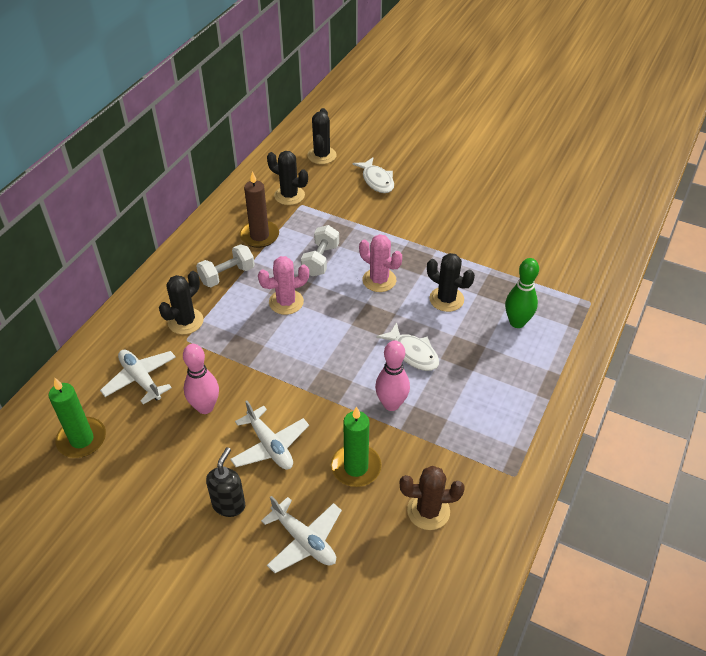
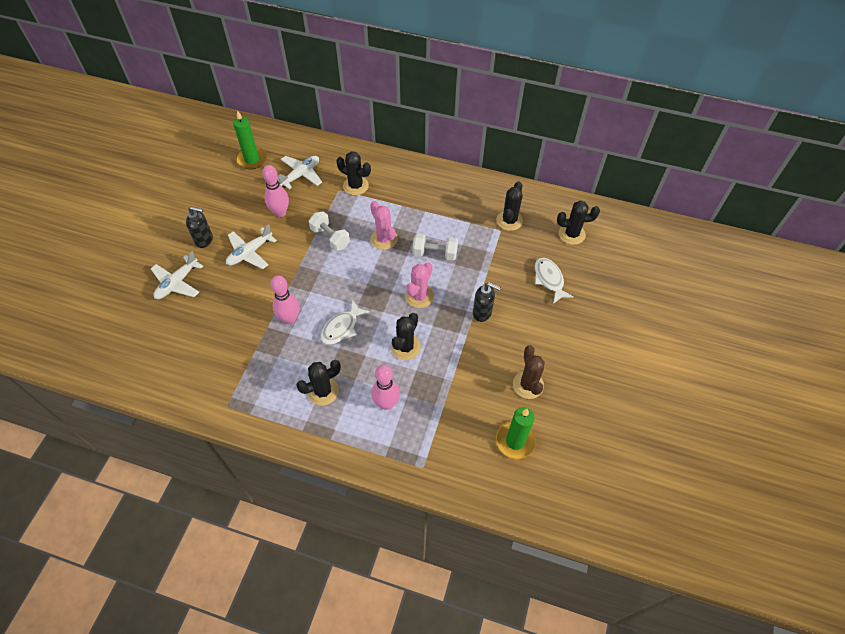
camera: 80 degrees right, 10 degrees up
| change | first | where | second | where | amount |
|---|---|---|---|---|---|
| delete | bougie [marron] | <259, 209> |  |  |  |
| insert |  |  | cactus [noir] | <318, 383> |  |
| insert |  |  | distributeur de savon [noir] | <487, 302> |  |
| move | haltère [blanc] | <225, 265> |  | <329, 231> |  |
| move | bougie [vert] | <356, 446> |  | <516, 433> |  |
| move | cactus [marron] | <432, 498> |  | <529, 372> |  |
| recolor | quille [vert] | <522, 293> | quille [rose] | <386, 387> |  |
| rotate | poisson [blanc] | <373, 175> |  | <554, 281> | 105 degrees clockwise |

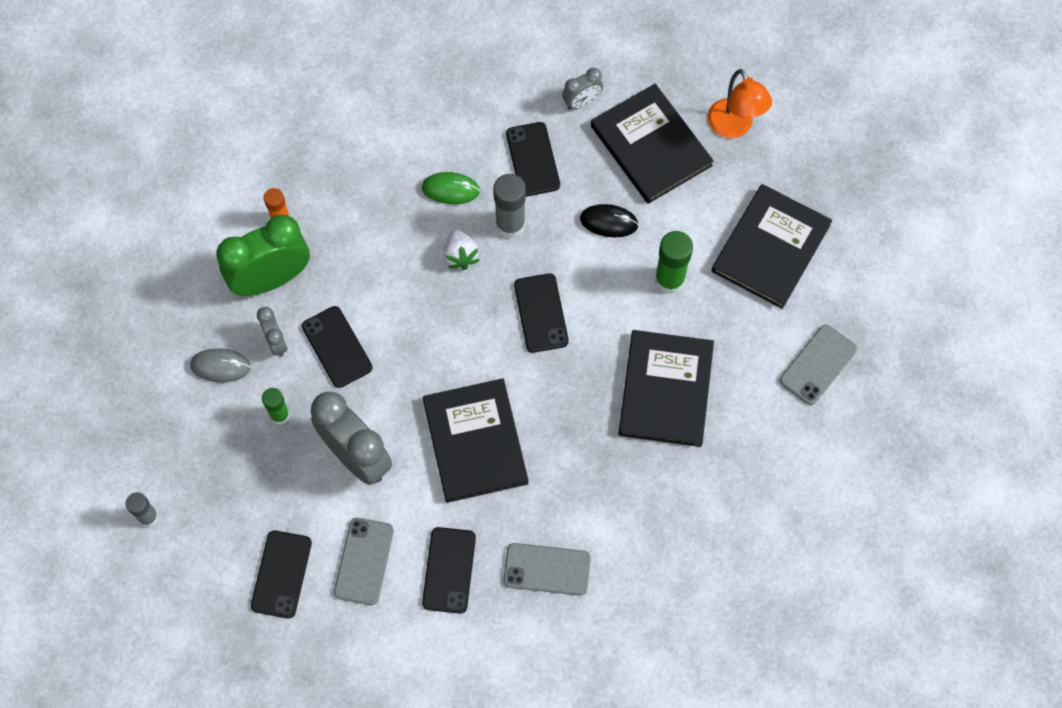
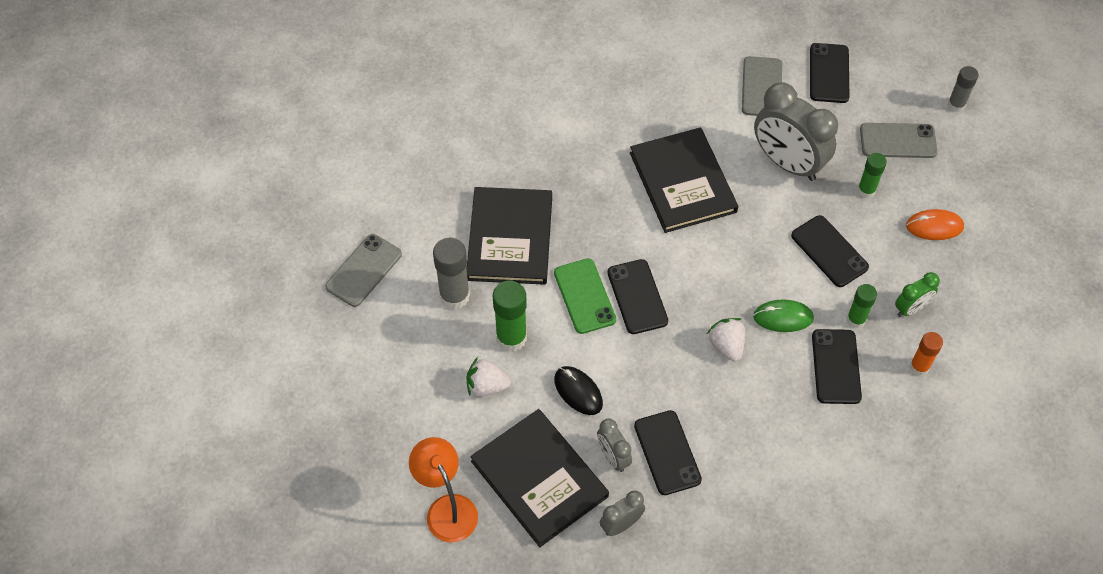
camera: 175 degrees right, 10 degrees down
| change | first | where | second | where | amount |
|---|---|---|---|---|---|
| delete | livre [noir] | <772, 246> |  |  |  |
| insert |  |  | fraise [blanc] | <489, 377> |  |
| insert |  |  | téléphone [vert] | <585, 296> |  |
| insert |  |  | bâton de colle [vert] | <862, 306> |  |
| move | réveil [gris] | <272, 332> |  | <614, 445> |  |
| move | souris [vert] | <451, 188> |  | <783, 315> |  |
| move | téléphone [noir] | <449, 570> |  | <837, 366> |  |
| move | bâton de colle [gris] | <509, 206> |  | <451, 274> |  |
| move | téléphone [gris] | <547, 569> |  | <899, 140> |  |
| recolor | souris [gris] | <220, 365> | souris [orange] | <935, 224> |  |
| rotate | souris [noir] | <609, 220> |  | <578, 390> | 45 degrees clockwise |
| resize | réveil [vert] | <263, 255> |  | <917, 294> | x0.49 |

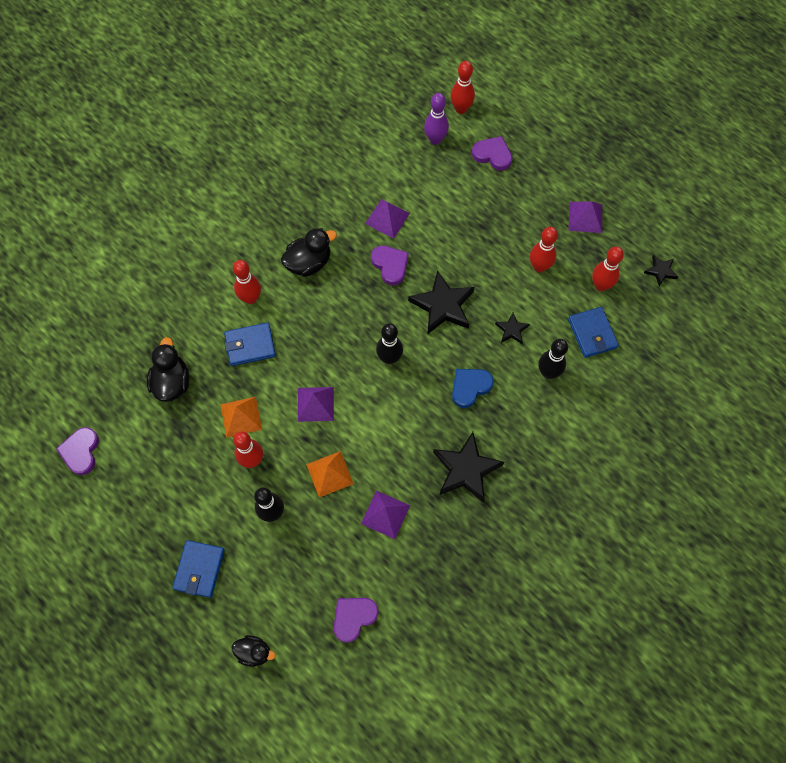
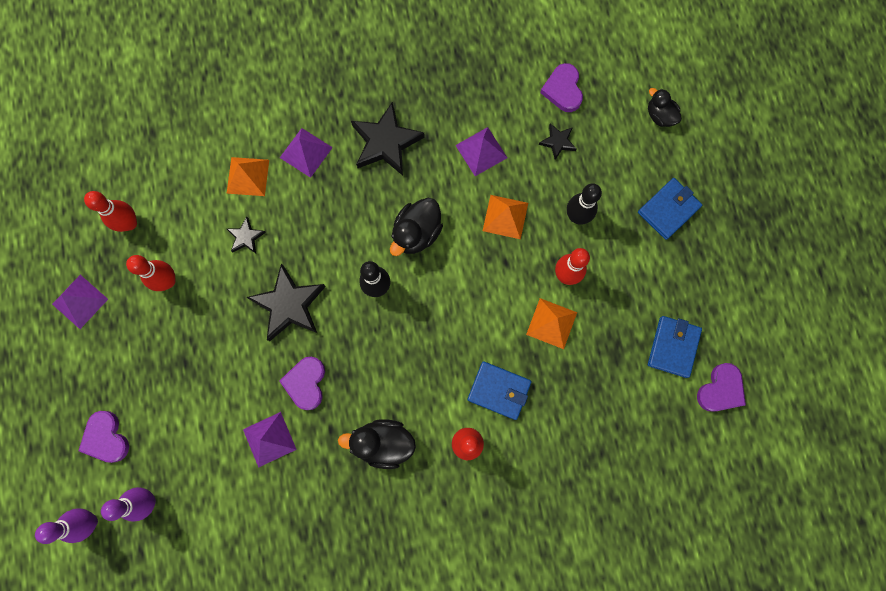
camera: 145 degrees left, 10 degrees up
| change | first | where | second | where | amount |
|---|---|---|---|---|---|
| delete | cœur [bleu] | <473, 388> |  |  |  |
| move | canard [noir] | <168, 369> |  | <416, 227> |  |
| move | pyramide [violet] | <316, 404> |  | <306, 153> |  |
| move | portefeuille [bleu] | <593, 332> |  | <675, 347> |  |
| move | étoile [noir] | <661, 270> |  | <557, 141> |  |
| replace | quille [noir] | <553, 359> | pyramide [orange] | <247, 176> |  |
| recolor | quille [rouge] | <463, 87> | quille [violet] | <66, 526> |  |
| rotate | cœur [violet] | <356, 620> |  | <561, 87> | 90 degrees clockwise |

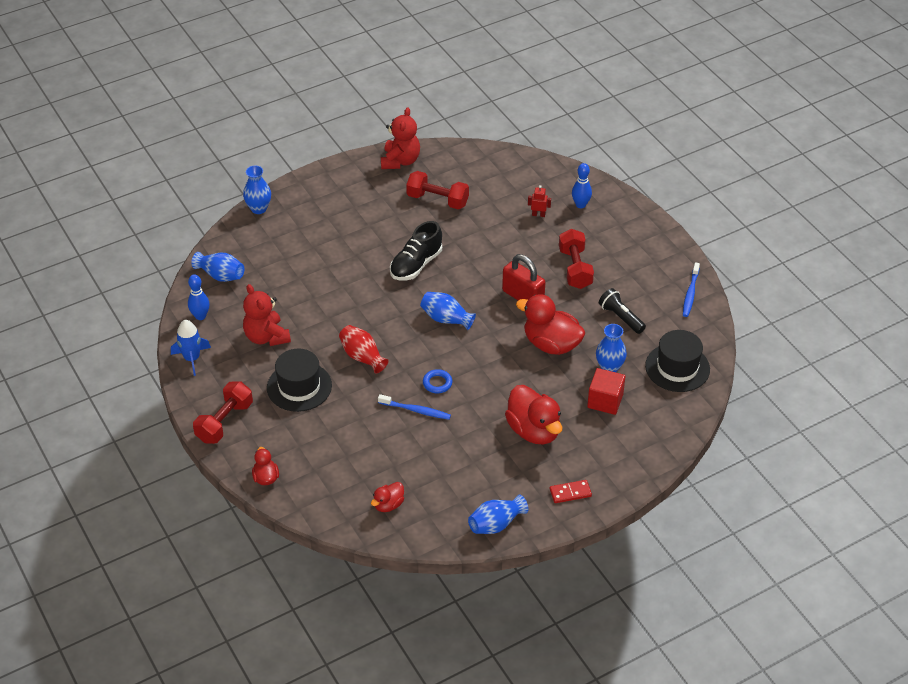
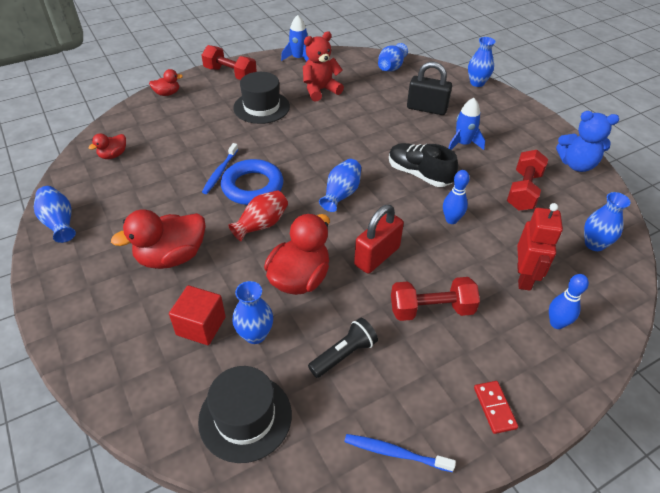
camera: 90 degrees right, 0 degrees up
| change | first | where | second | where | amount |
|---|---|---|---|---|---|
| insert |  |  | cadenas [noir] | <429, 88> |  |
| insert |  |  | fusée [bleu] | <467, 124> |  |
| insert |  |  | vase [bleu] | <607, 221> |  |
| move | quille [bleu] | <199, 297> |  | <456, 197> |  |
| move | vase [rouge] | <364, 349> |  | <258, 215> |  |
| move | domino [rouge] | <571, 491> |  | <496, 407> |  |
| recolor | ours en peluche [rouge] | <400, 138> | ours en peluche [bleu] | <587, 141> |  |
| rotate | canard [rouge] | <387, 497> |  | <107, 146> | 90 degrees counterclockwise |
| resize | anneau [bleu] | <437, 381> |  | <252, 182> | x2.06 |
| resize | robot [rouge] | <539, 201> |  | <540, 247> | x1.99 |

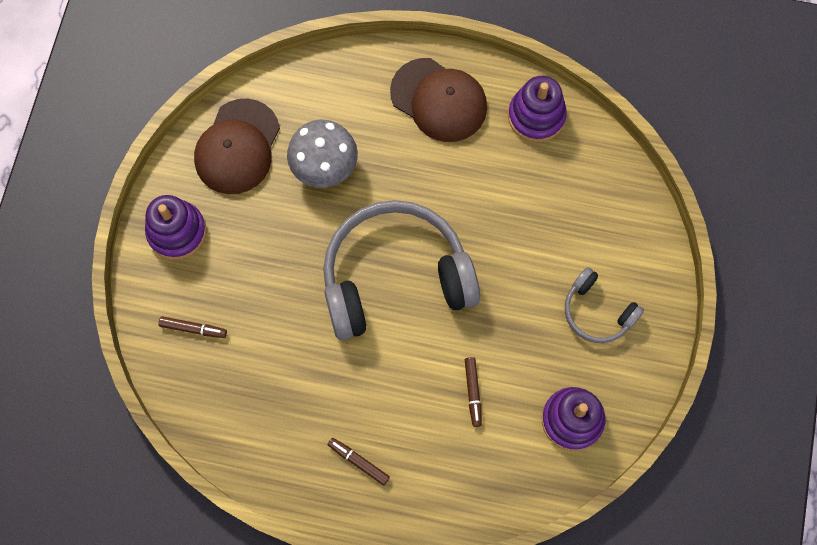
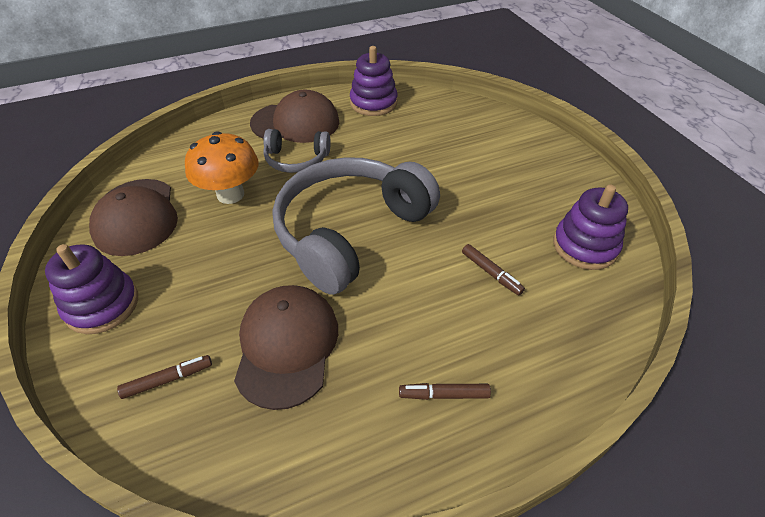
camera: 35 degrees left, 25 degrees down
| change | first | where | second | where | amount |
|---|---|---|---|---|---|
| insert |  |  | casquette [marron] | <286, 347> |  |
| move | casque audio [gris] | <604, 305> |  | <297, 151> |  |
| recolor | champignon [gris] | <322, 154> | champignon [orange] | <222, 167> |  |

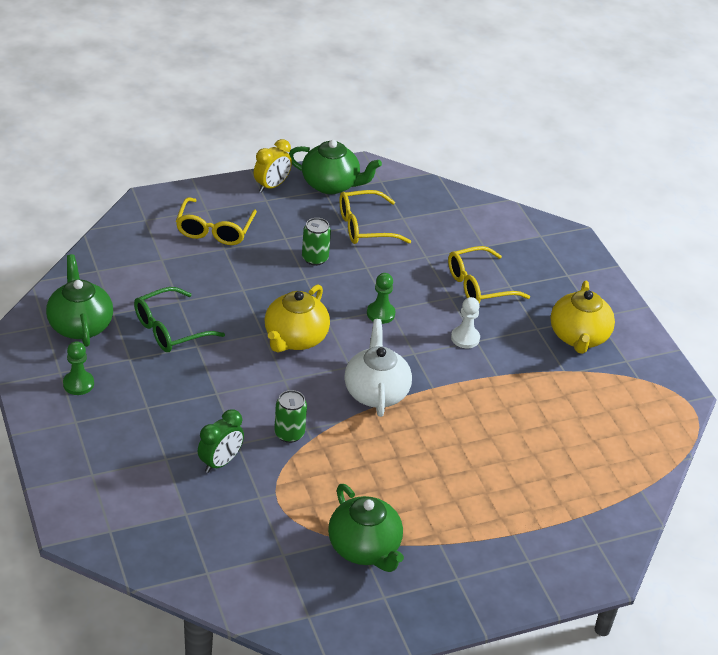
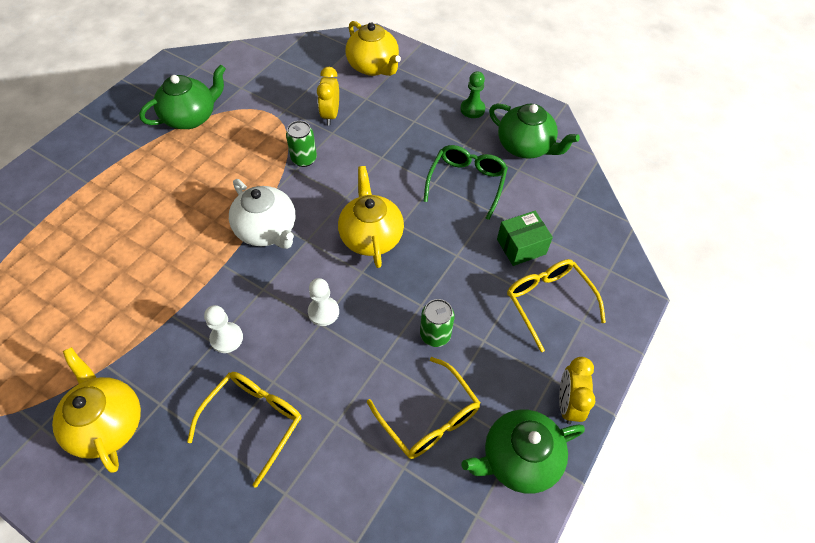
camera: 145 degrees right, 15 degrees up
| change | first | where | second | where | amount |
|---|---|---|---|---|---|
| insert |  |  | théière [jaune] | <373, 48> |  |
| insert |  |  | boîte [vert] | <525, 238> |  |
| recolor | réveil [vert] | <221, 441> | réveil [jaune] | <328, 96> |  |
| recolor | pion [vert] | <381, 298> | pion [blanc] | <323, 302> |  |
| rotate | théière [vert] | <366, 528> |  | <182, 97> | 120 degrees clockwise |
| rotate | lunettes [jaune] | <375, 217> |  | <423, 408> | 105 degrees clockwise |

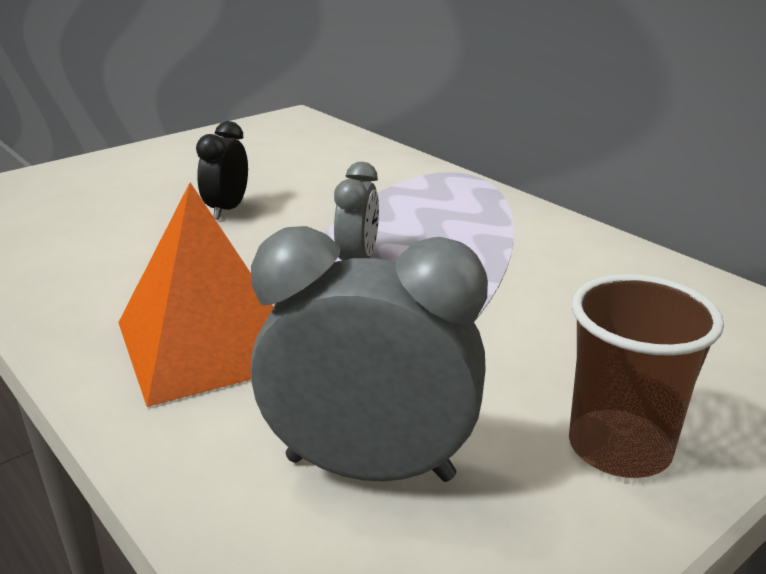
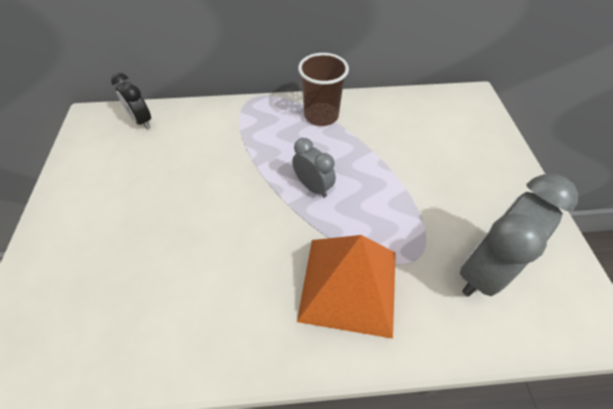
camera: 55 degrees left, 25 degrees up
| change | first | where | second | where | amount |
|---|---|---|---|---|---|
| move | réveil [noir] | <222, 170> |  | <131, 101> |  |
| move | gobelet [marron] | <646, 376> |  | <323, 89> |  |

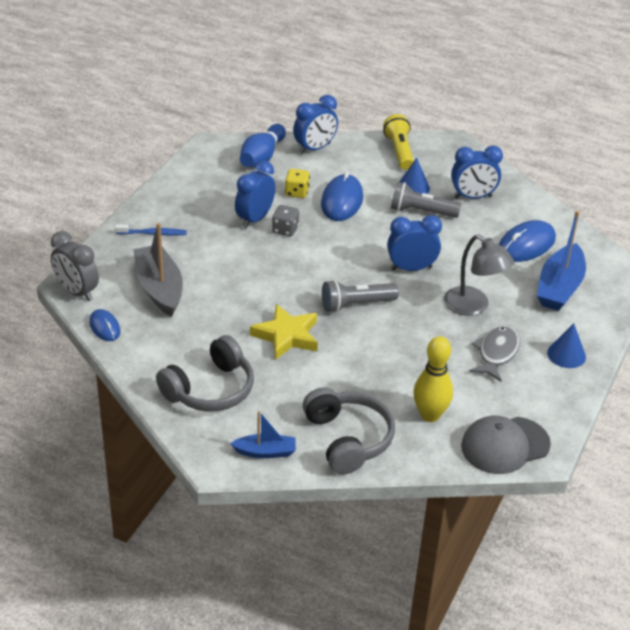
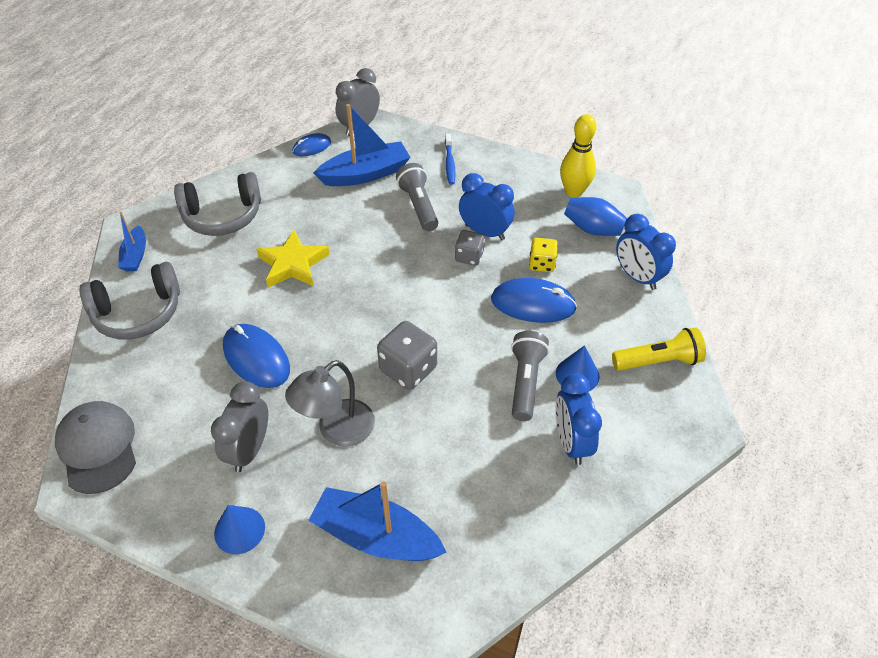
camera: 90 degrees right, 10 degrees up
| change | first | where | second | where | amount |
|---|---|---|---|---|---|
| move | lampe de poche [gris] | <360, 296> |  | <417, 197> |  |
| move | quille [jaune] | <433, 379> |  | <578, 155> |  |
| move | souris [bleu] | <527, 241> |  | <256, 356> |  |
| replace | réveil [bleu] | <414, 243> | dé [gris] | <407, 355> |  |
| replace | poisson [gris] | <494, 354> | réveil [gris] | <239, 426> |  |
| recolor | bateau [gris] | <158, 270> | bateau [bleu] | <362, 145> |  |
| rotate | casque audio [gris] | <205, 373> |  | <217, 204> | 60 degrees counterclockwise |

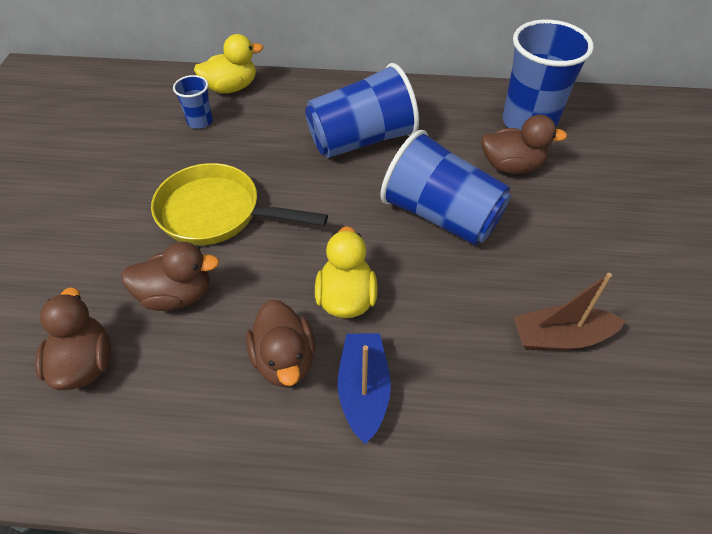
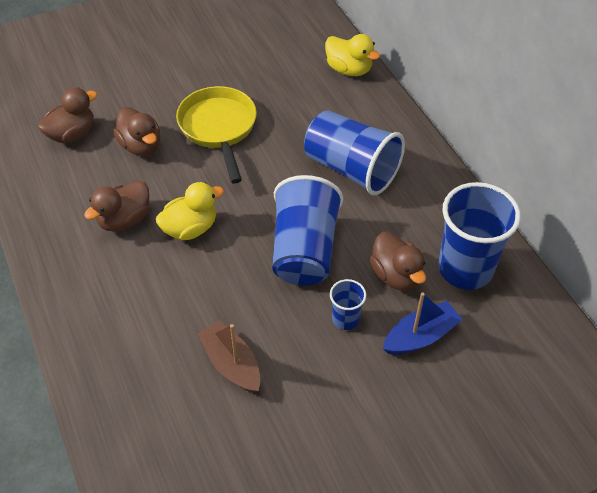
camera: 60 degrees right, 0 degrees up
| change | first | where | second | where | amount |
|---|---|---|---|---|---|
| move | gobelet [bleu] | <193, 102> |  | <348, 304> |  |
| move | bateau [bleu] | <364, 388> |  | <423, 323> |  |

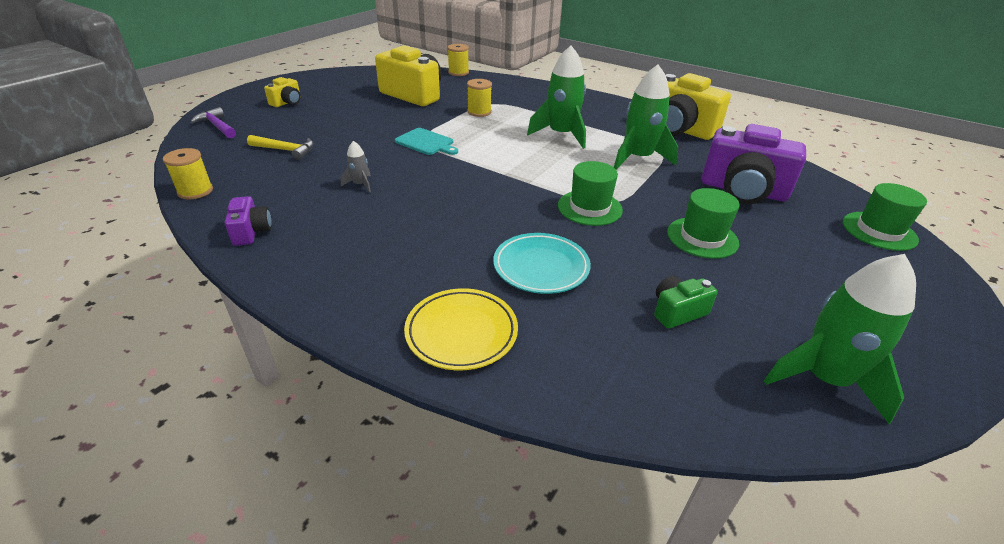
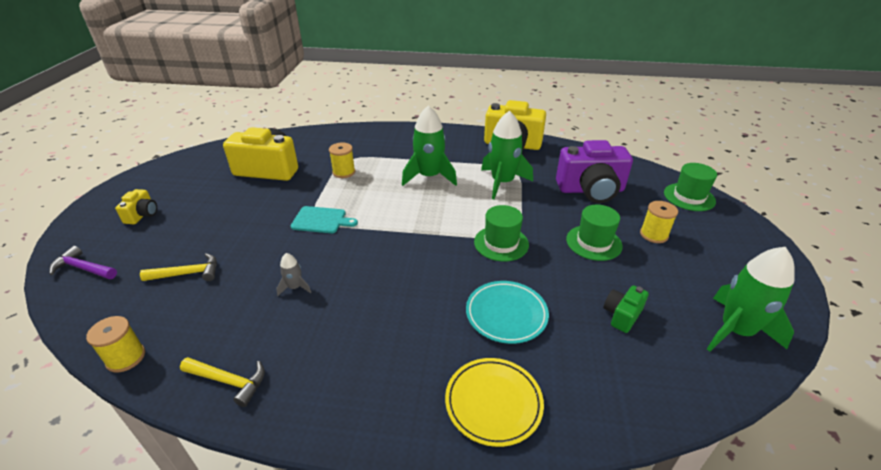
camera: 25 degrees left, 0 degrees up
| change | first | where | second | where | amount |
|---|---|---|---|---|---|
| move | bobine [jaune] | <458, 60> |  | <659, 222> |  |
| replace | appareil photo [violet] | <248, 221> | marteau [jaune] | <222, 382> |  |

